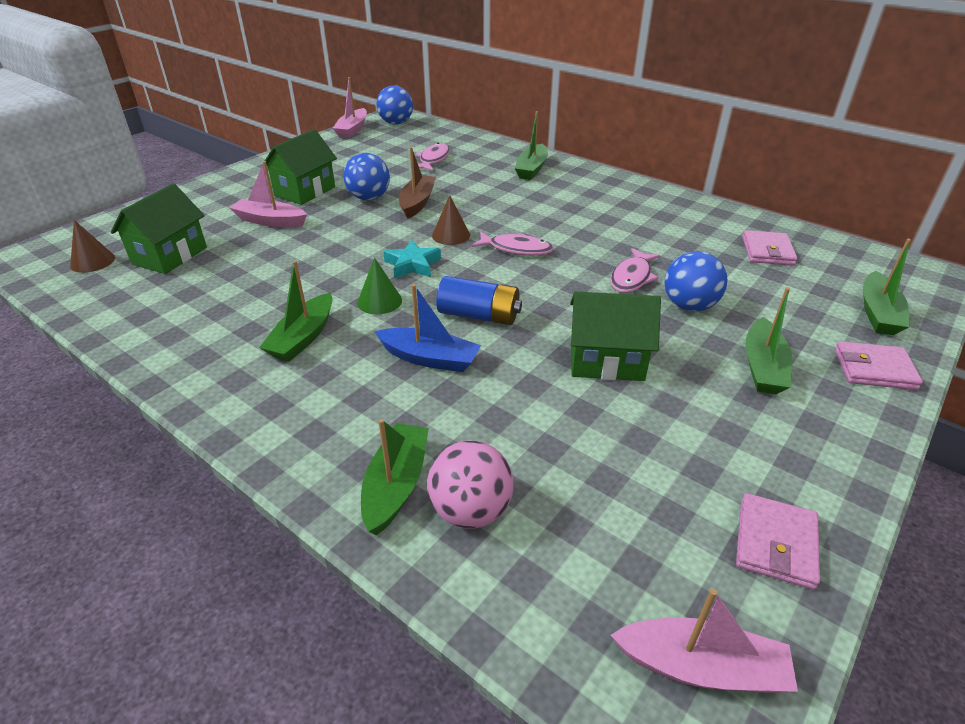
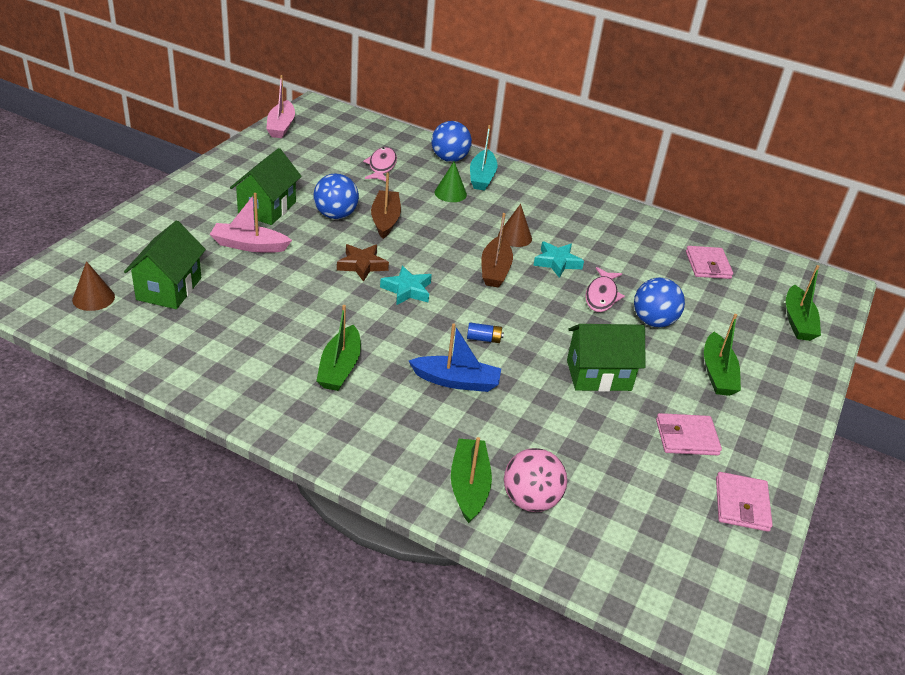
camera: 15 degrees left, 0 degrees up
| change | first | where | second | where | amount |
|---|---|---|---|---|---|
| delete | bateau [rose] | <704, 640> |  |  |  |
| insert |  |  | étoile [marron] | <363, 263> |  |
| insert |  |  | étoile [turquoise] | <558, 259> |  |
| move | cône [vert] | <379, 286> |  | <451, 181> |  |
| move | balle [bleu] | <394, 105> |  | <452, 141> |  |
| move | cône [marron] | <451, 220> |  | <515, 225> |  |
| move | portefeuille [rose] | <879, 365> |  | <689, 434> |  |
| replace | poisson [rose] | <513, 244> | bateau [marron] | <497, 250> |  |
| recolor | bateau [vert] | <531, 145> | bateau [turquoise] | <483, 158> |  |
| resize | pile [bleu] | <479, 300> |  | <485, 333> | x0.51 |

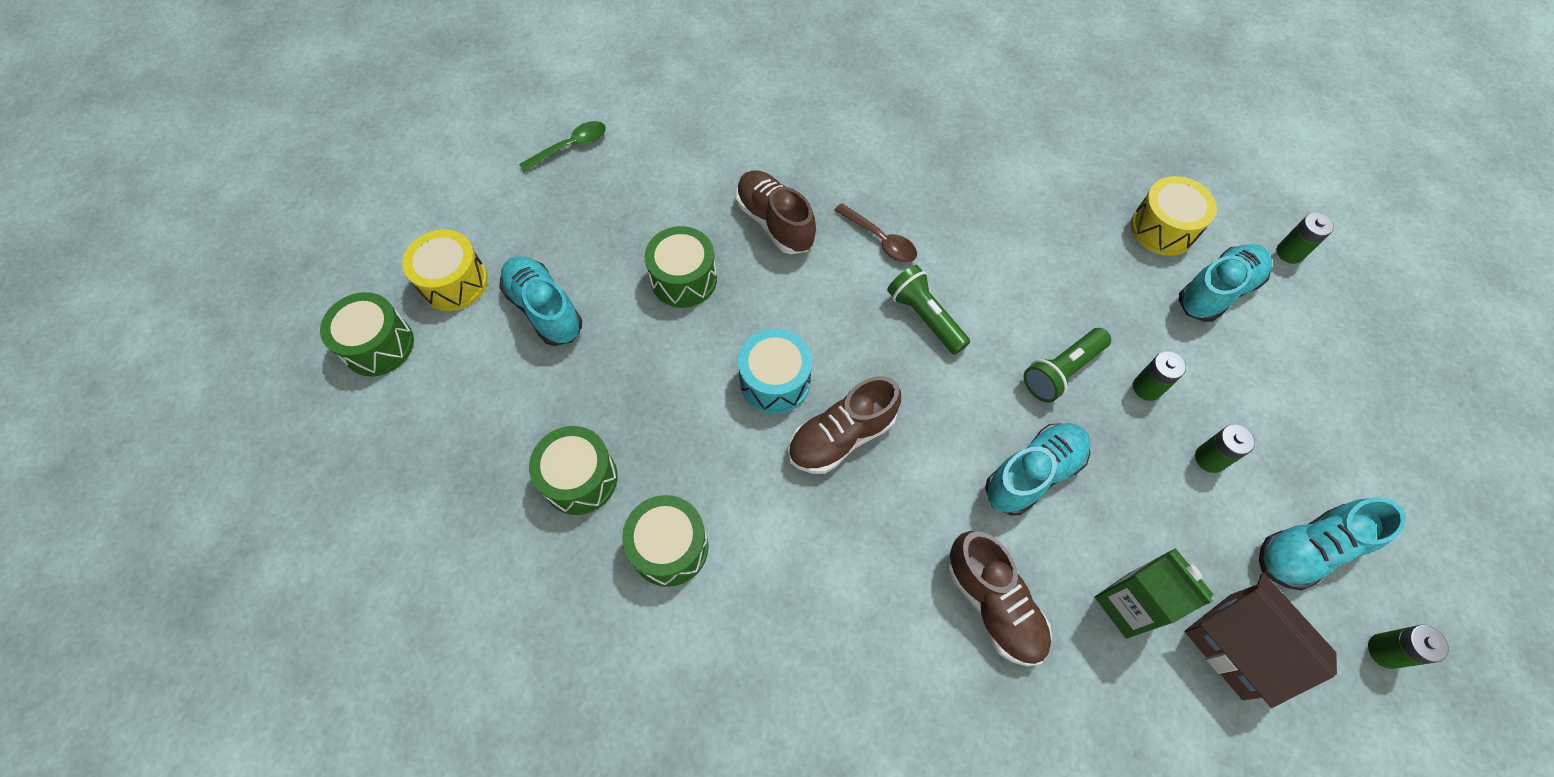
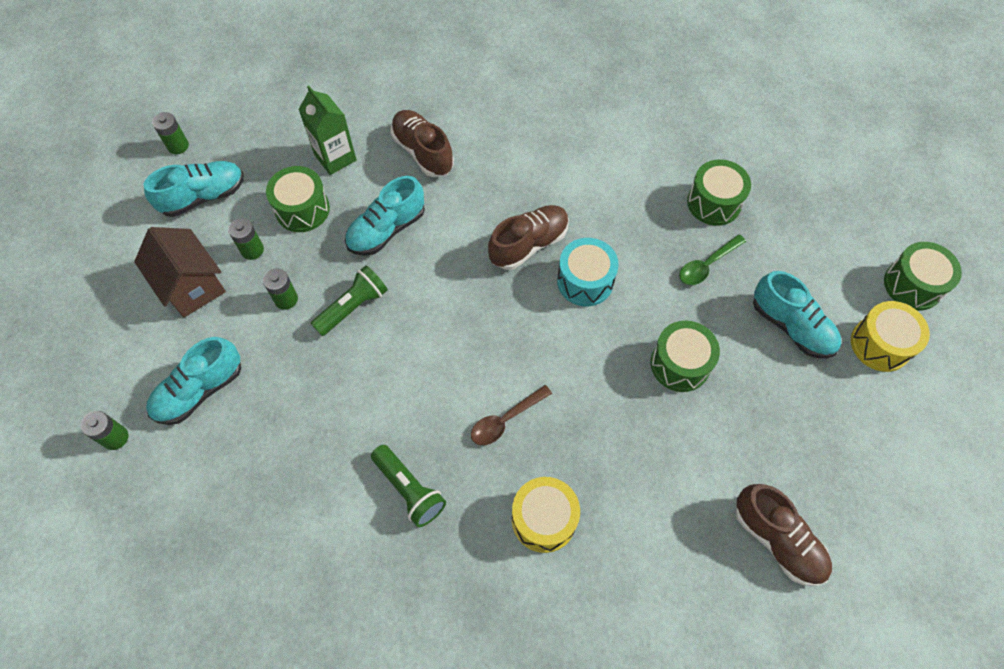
camera: 175 degrees right, 0 degrees up
| change | first | where | second | where | amount |
|---|---|---|---|---|---|
| move | cuillère [vert] | <562, 146> |  | <712, 259> |  |
| move | tambour [vert] | <665, 541> |  | <298, 199> |  |
| move | chaussure [marron] | <776, 212> |  | <783, 535> |  |
| move | lampe de poche [vert] | <928, 310> |  | <408, 486> |  |
| move | tambour [jaune] | <1174, 216> |  | <546, 515> |  |
| move | maison [marron] | <1261, 640> |  | <180, 272> |  |
| rotate | cuillère [marron] | <875, 233> |  | <511, 415> | 75 degrees counterclockwise |

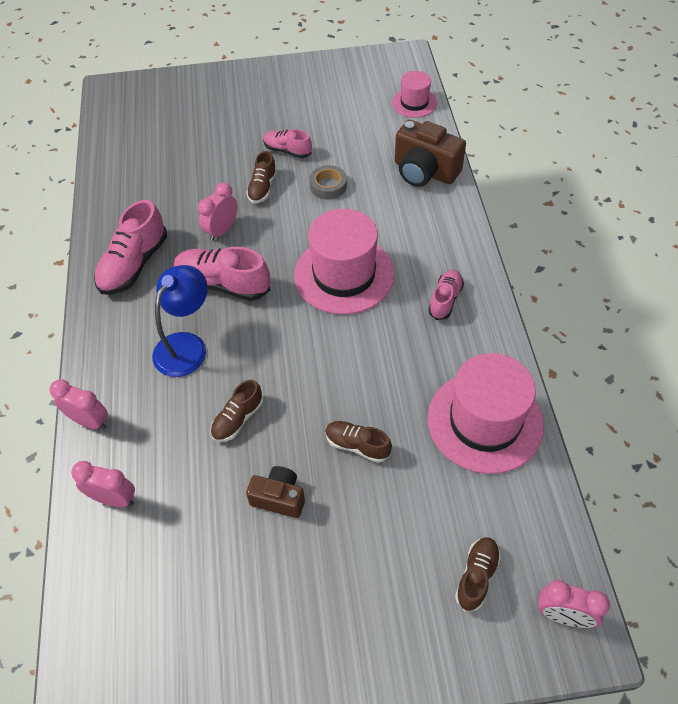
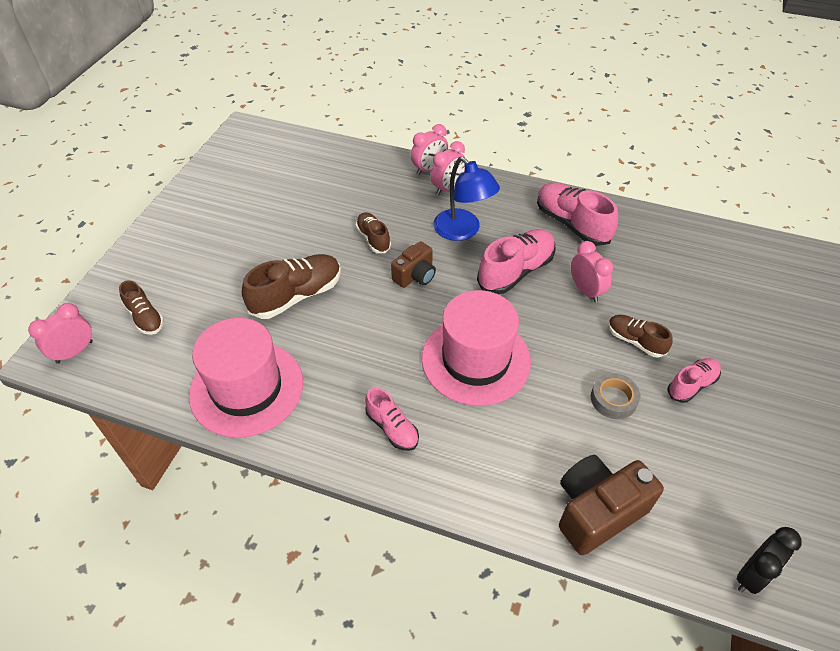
camera: 115 degrees right, 5 degrees down
| change | first | where | second | where | amount |
|---|---|---|---|---|---|
| move | réveil [rose] | <103, 484> |  | <447, 168> |  |
| move | appareil photo [marron] | <275, 492> |  | <413, 264> |  |
| replace | chapeau [rose] | <414, 94> | réveil [noir] | <769, 560> |  |
| resize | chaussure [marron] | <358, 442> |  | <291, 286> | x1.69 |

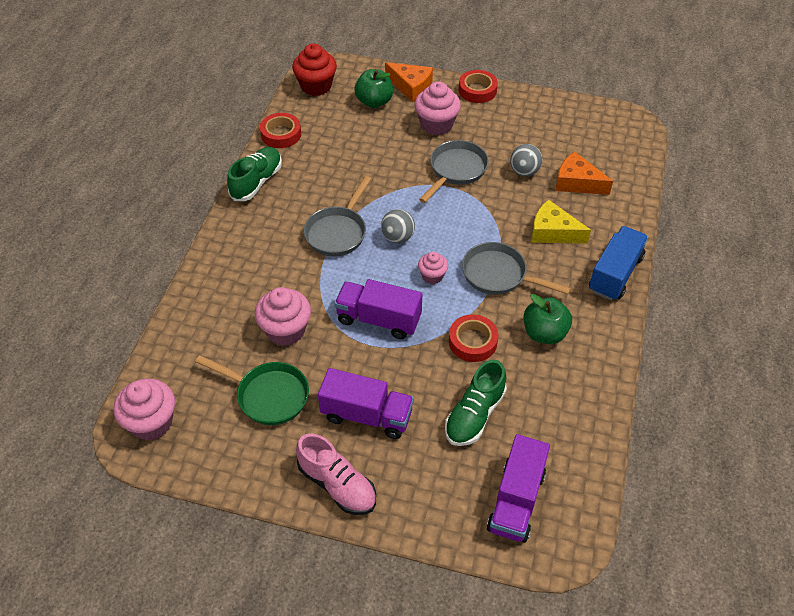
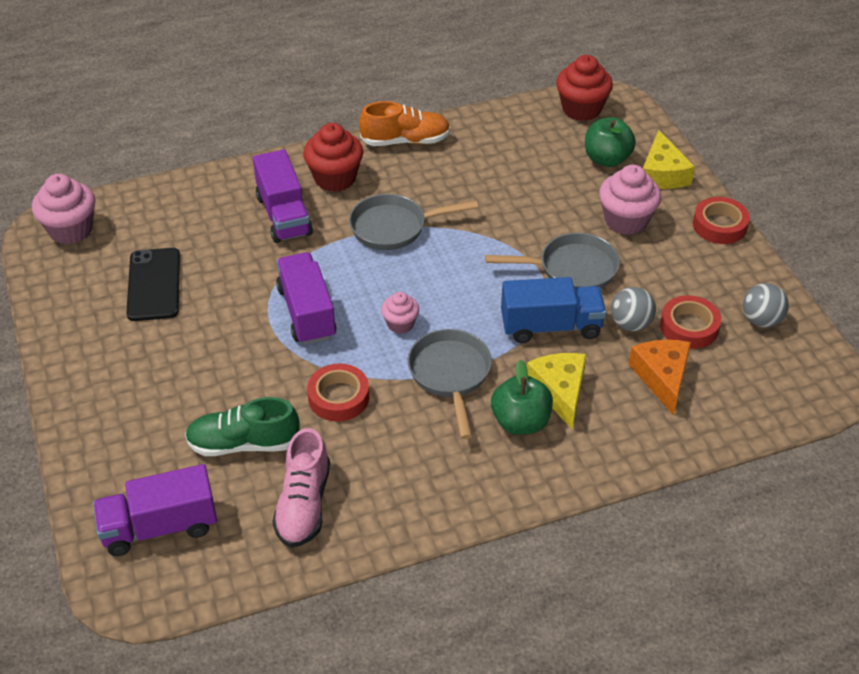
camera: 55 degrees right, 5 degrees down
| change | first | where | second | where | amount |
|---|---|---|---|---|---|
| delete | muffin [rose] | <283, 316> |  |  |  |
| insert |  |  | muffin [rouge] | <333, 157> |  |
| move | ruban adhésif [rouge] | <280, 130> |  | <690, 322> |  |
| move | chaussure [rose] | <336, 474> |  | <301, 488> |  |
| move | camion [violet] | <366, 403> |  | <283, 196> |  |
| move | balle [gris] | <398, 226> |  | <766, 305> |  |
| move | pomme [vert] | <548, 319> |  | <522, 397> |  |
| move | camion [bleu] | <618, 263> |  | <553, 310> |  |
| replace | poêle [vert] | <252, 390> | téléphone [noir] | <153, 284> |  |
| recolor | chaussure [vert] | <254, 174> | chaussure [orange] | <404, 123> |  |
| recolor | fromage [orange] | <409, 82> | fromage [jaune] | <669, 159> |  |

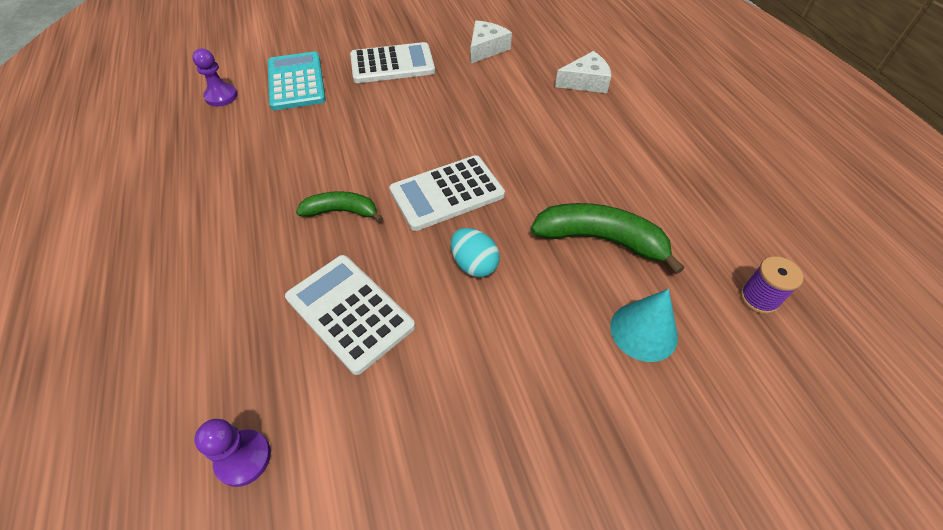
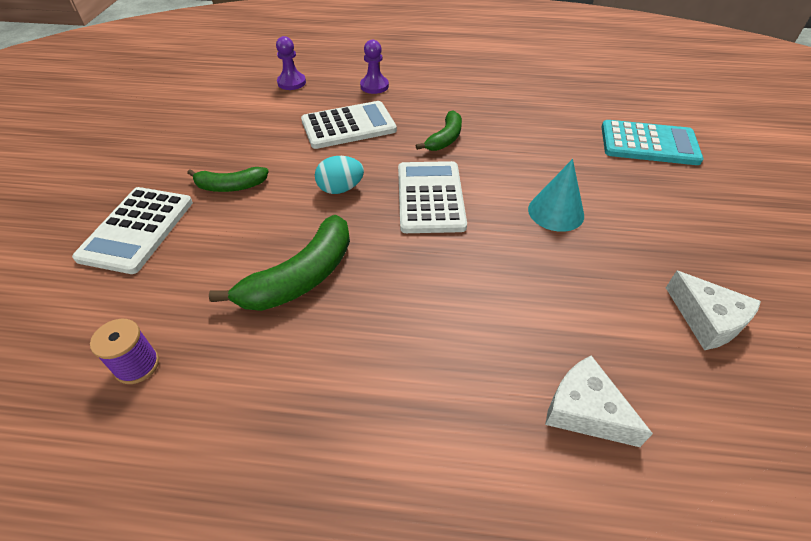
camera: 115 degrees right, 5 degrees down
| change | first | where | second | where | amount |
|---|---|---|---|---|---|
| insert |  |  | banane [vert] | <228, 179> |  |
| move | pion [violet] | <215, 78> |  | <374, 67> |  |
| move | calculatrice [blanc] | <392, 62> |  | <132, 230> |  |
| move | cône [turquoise] | <644, 325> |  | <556, 195> |  |
| rotate | fromage [blanc] | <583, 72> |  | <599, 401> | 120 degrees clockwise |

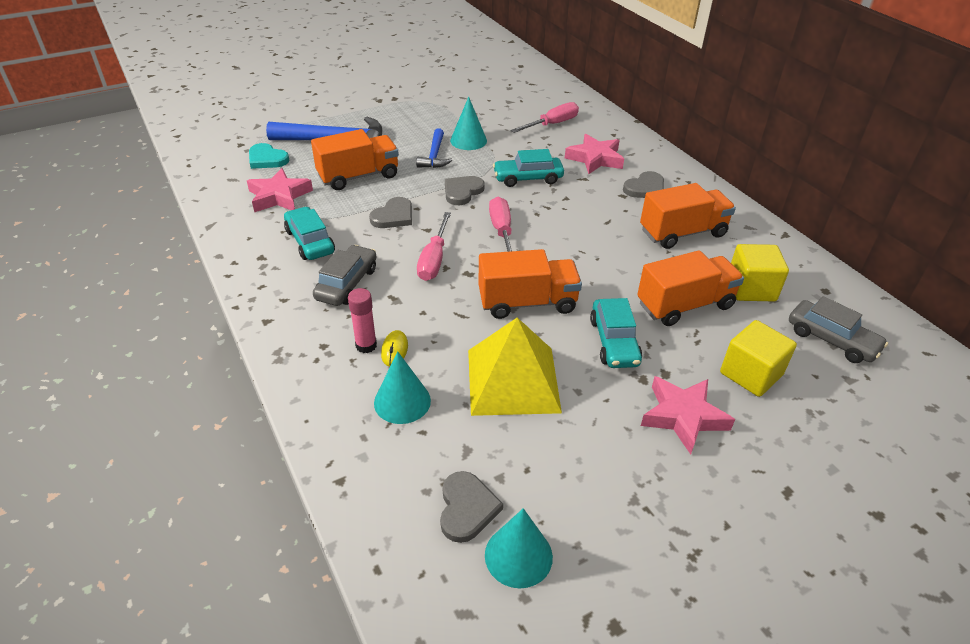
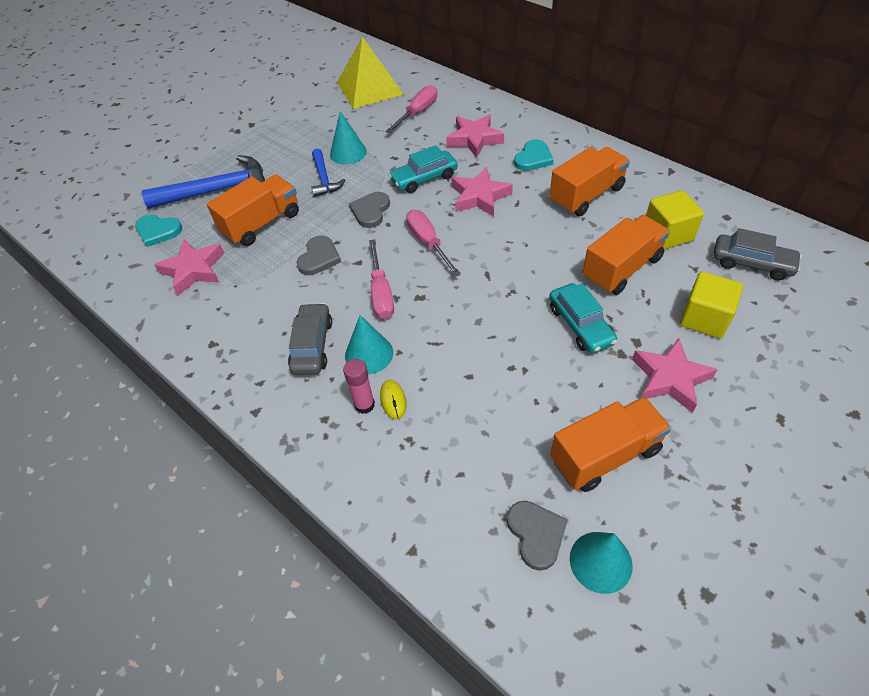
camera: 15 degrees left, 10 degrees up
| change | first | where | second | where | amount |
|---|---|---|---|---|---|
| delete | voiture [turquoise] | <309, 233> |  |  |  |
| insert |  |  | étoile [rose] | <482, 192> |  |
| move | cône [turquoise] | <402, 387> |  | <369, 344> |  |
| move | pyramide [jaune] | <515, 367> |  | <370, 73> |  |
| move | camion [orange] | <530, 284> |  | <610, 444> |  |
| recolor | cœur [gris] | <643, 184> | cœur [turquoise] | <533, 155> |  |

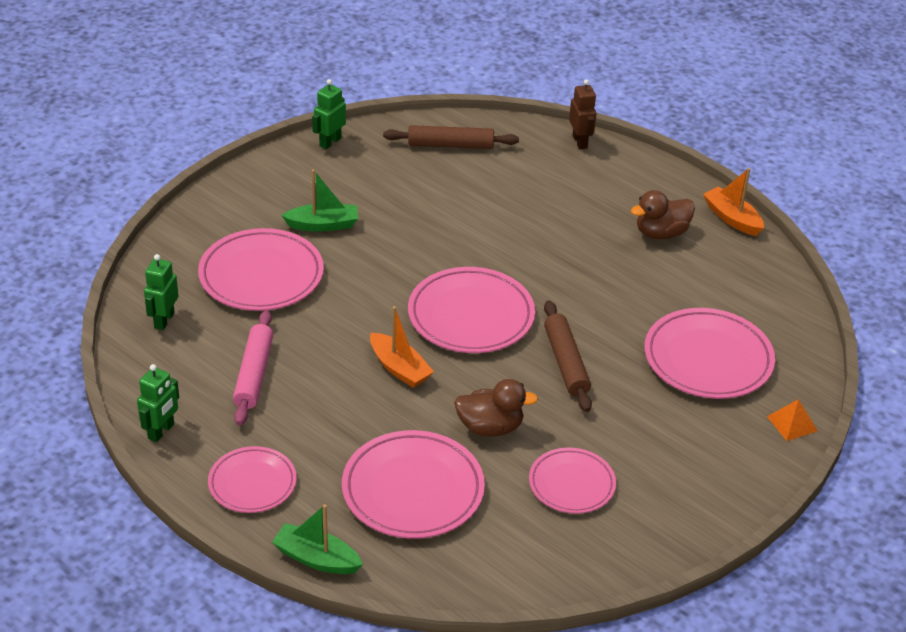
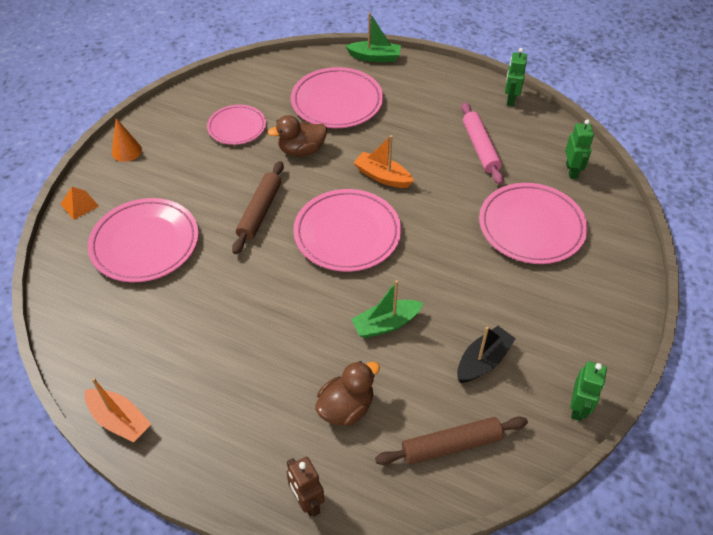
camera: 165 degrees right, 10 degrees up
| change | first | where | second | where | amount |
|---|---|---|---|---|---|
| delete | assiette [rose] | <252, 479> |  |  |  |
| insert |  |  | cône [orange] | <127, 140> |  |
| insert |  |  | bateau [noir] | <486, 354> |  |
| move | bateau [vert] | <319, 200> |  | <387, 309> |  |
| move | canard [marron] | <663, 214> |  | <347, 393> |  |
| rotate | rouleau à pâtisserie [marron] | <568, 356> |  | <258, 207> | 45 degrees clockwise |

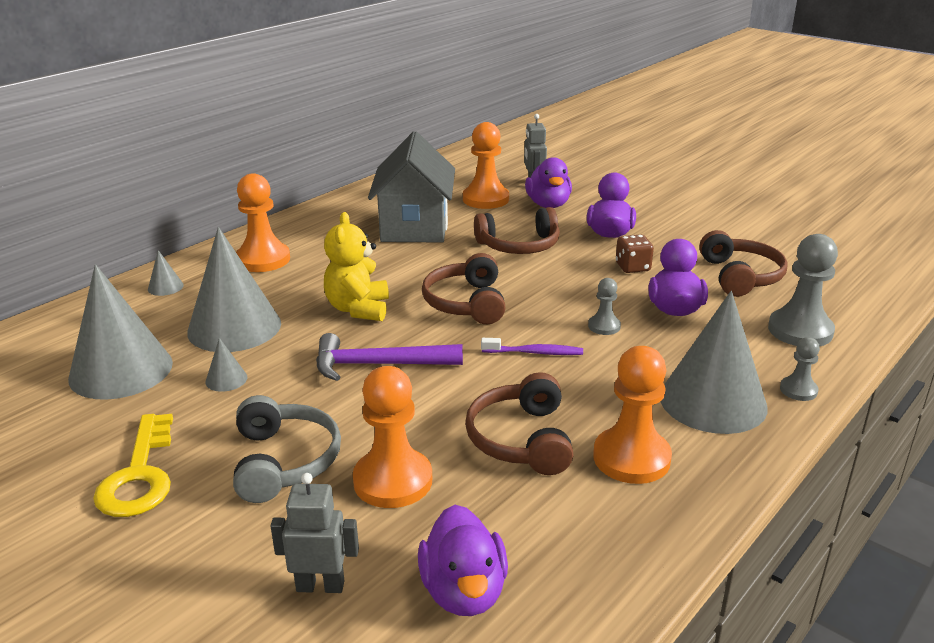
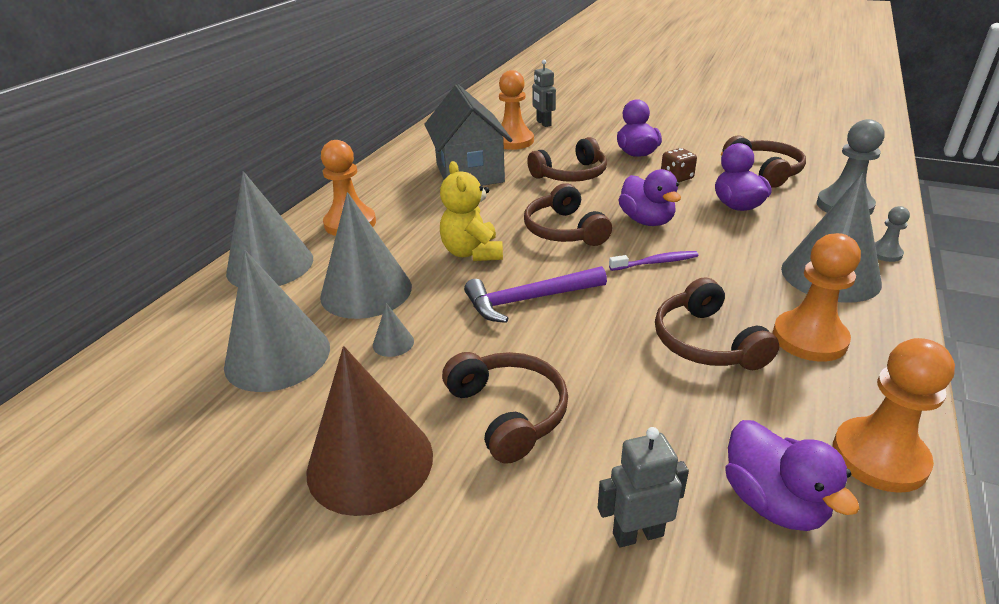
camera: 15 degrees left, 5 degrees up
| change | first | where | second | where | amount |
|---|---|---|---|---|---|
| delete | pion [gris] | <604, 306> |  |  |  |
| move | pion [orange] | <392, 437> |  | <894, 415> |  |
| move | canard [violet] | <548, 182> |  | <649, 197> |  |
| replace | clé [jaune] | <133, 465> | cône [marron] | <369, 431> |  |
| recolor | casque audio [gris] | <287, 449> | casque audio [marron] | <505, 408> |  |
| resize | cône [gris] | <166, 273> |  | <269, 229> | x2.45 |

